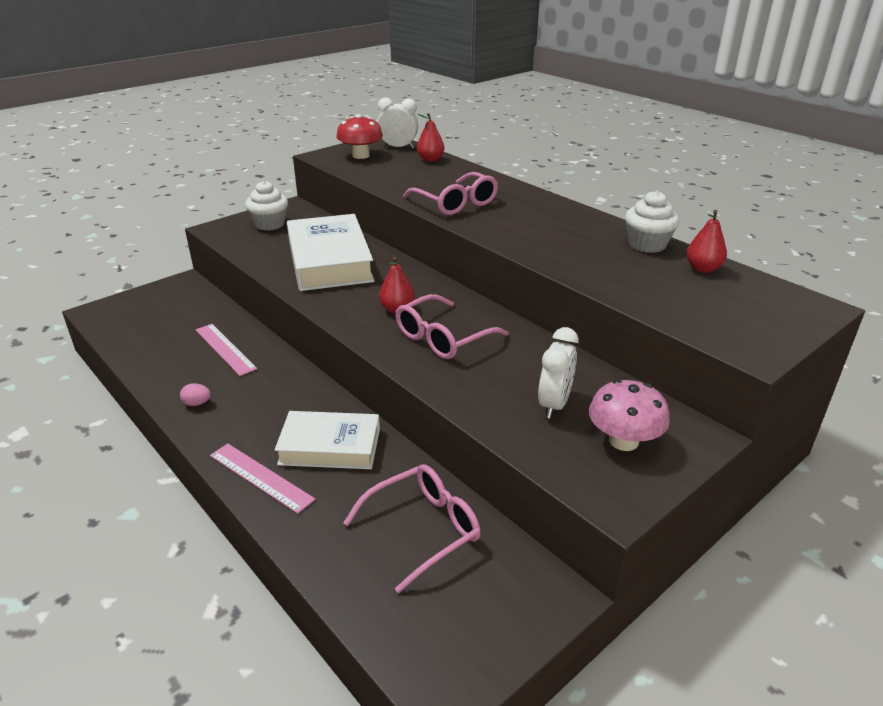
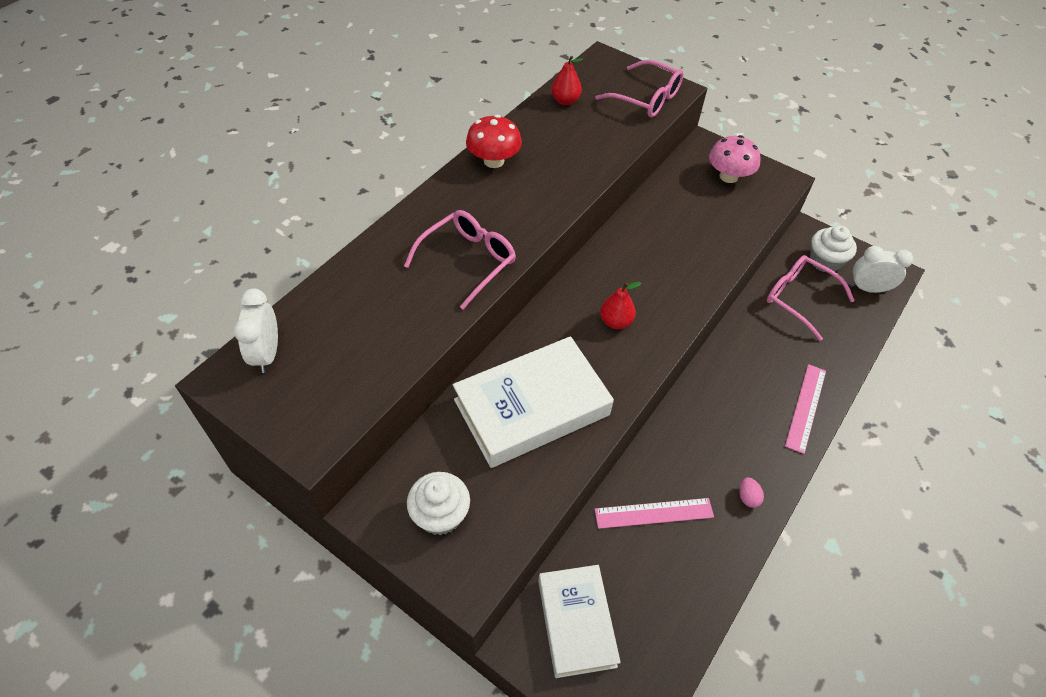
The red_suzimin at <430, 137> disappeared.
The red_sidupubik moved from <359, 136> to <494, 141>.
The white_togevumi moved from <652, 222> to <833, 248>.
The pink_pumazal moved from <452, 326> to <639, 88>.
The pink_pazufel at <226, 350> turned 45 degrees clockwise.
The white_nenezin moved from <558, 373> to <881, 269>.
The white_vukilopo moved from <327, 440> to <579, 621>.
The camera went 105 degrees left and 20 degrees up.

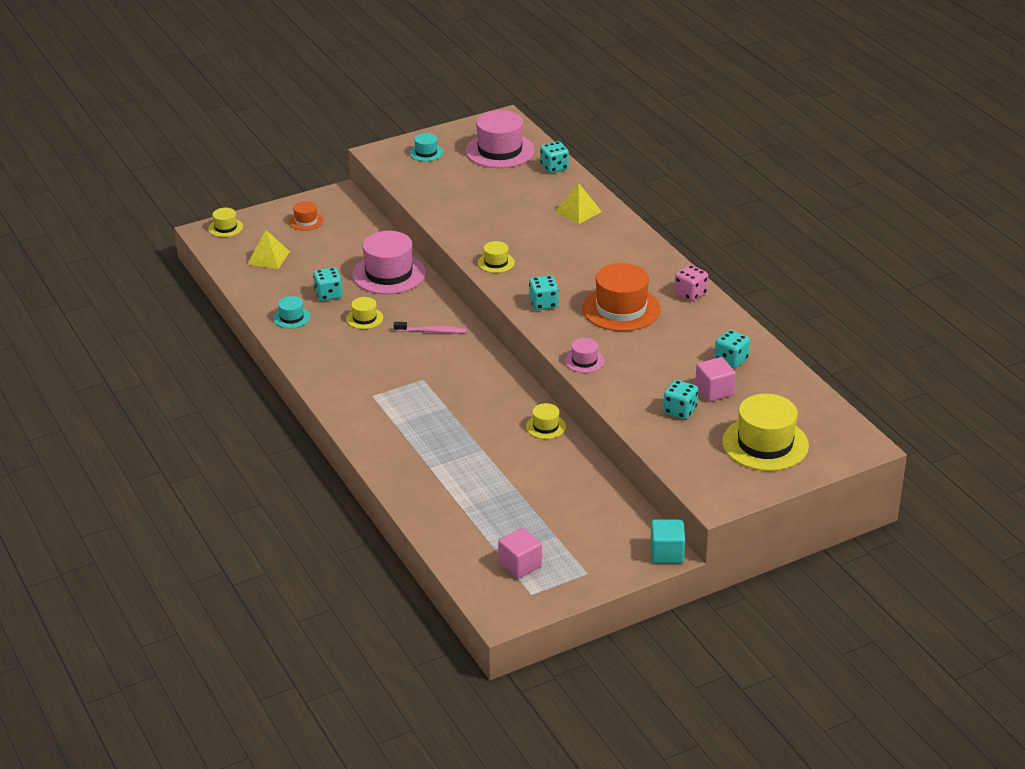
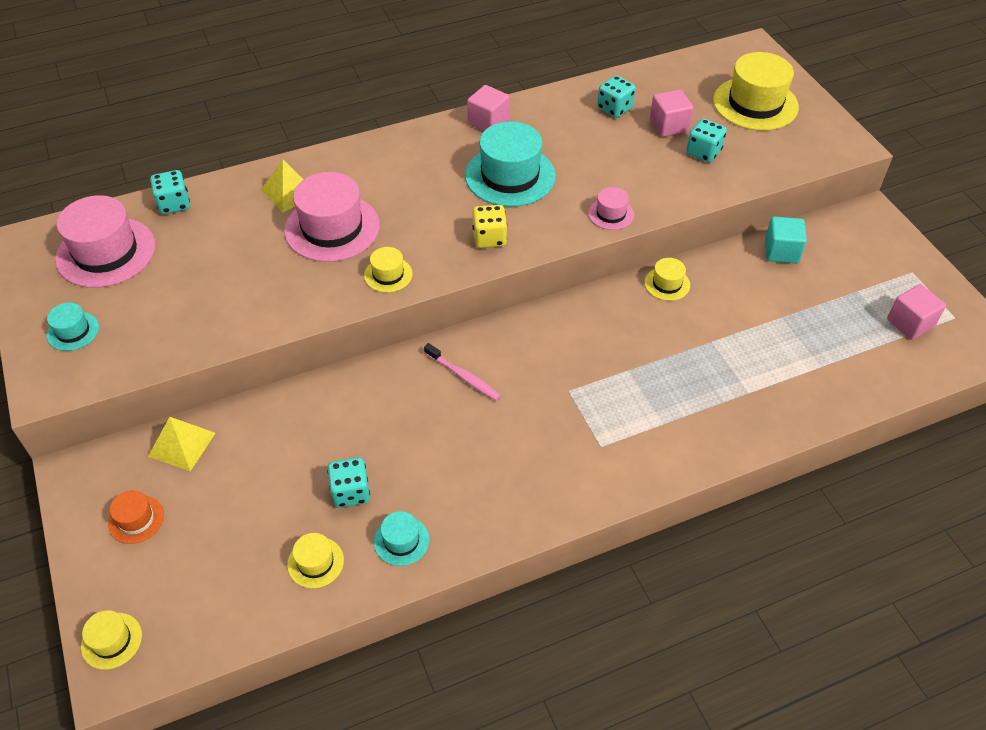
The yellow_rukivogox moved from <268, 249> to <181, 444>.
The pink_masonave moved from <389, 262> to <332, 217>.
The orange_masonave at <621, 297> became the turquoise_masonave at <510, 164>.
The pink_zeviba at <691, 283> was replaced by the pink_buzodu at <488, 108>.
The turquoise_zeviba at <544, 293> became the yellow_zeviba at <489, 226>.
The yellow_masonave moved from <364, 313> to <315, 560>.
The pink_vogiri at <430, 328> turned 120 degrees clockwise.
The turquoise_buzodu moved from <668, 541> to <786, 240>.
The camera went 85 degrees left and 15 degrees up.

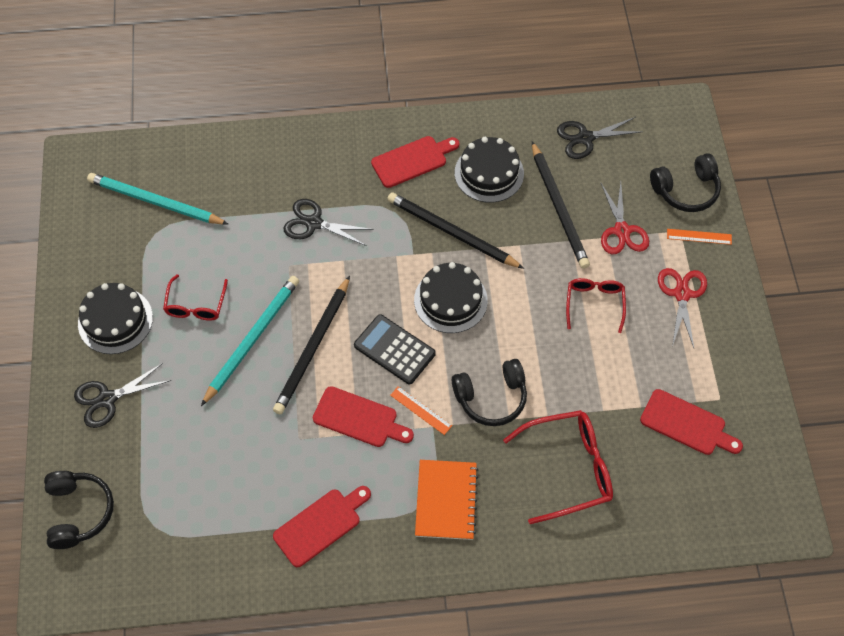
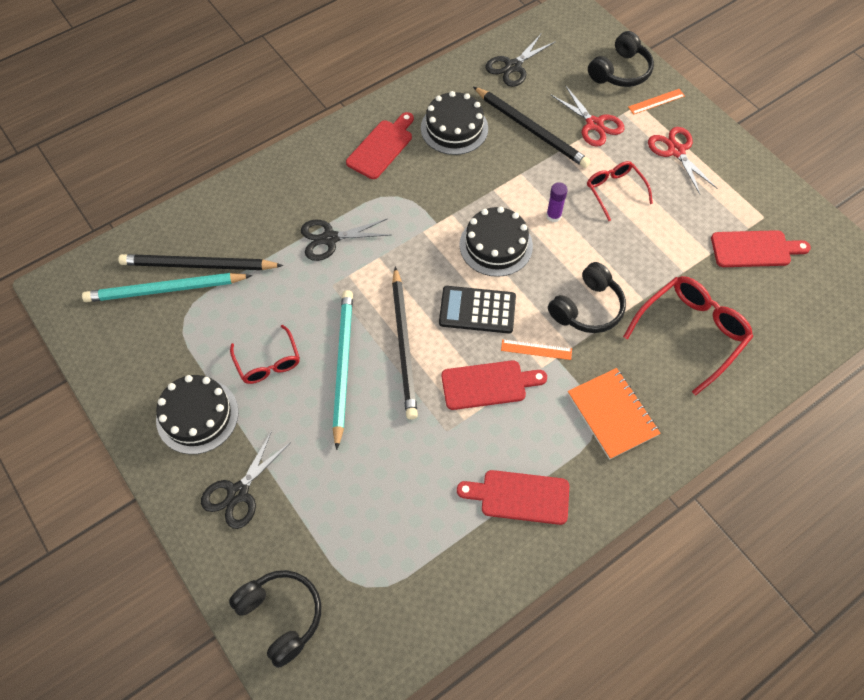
The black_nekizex moved from <455, 230> to <200, 262>.
The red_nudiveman at <322, 526> turned 105 degrees counterclockwise.
The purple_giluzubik at <557, 202> appeared.
The camera went 30 degrees left and 0 degrees up.

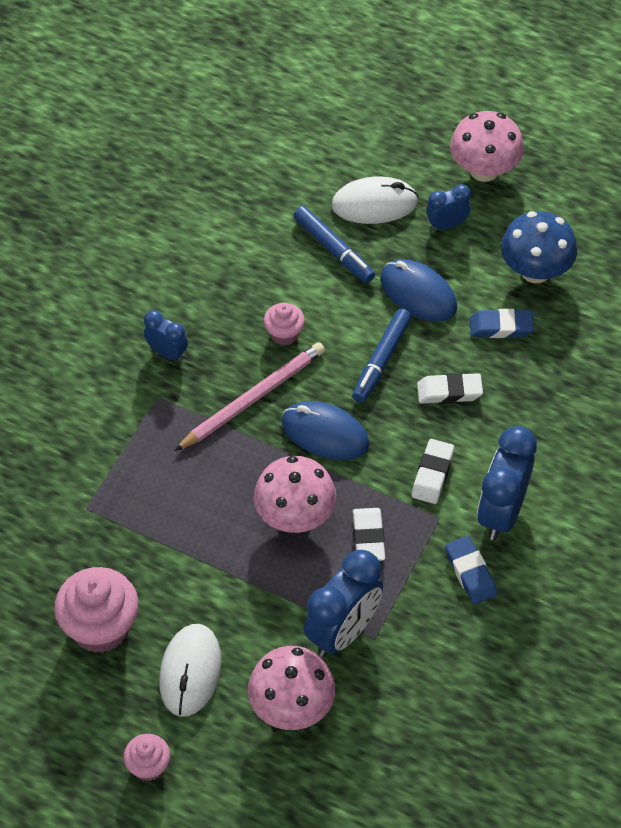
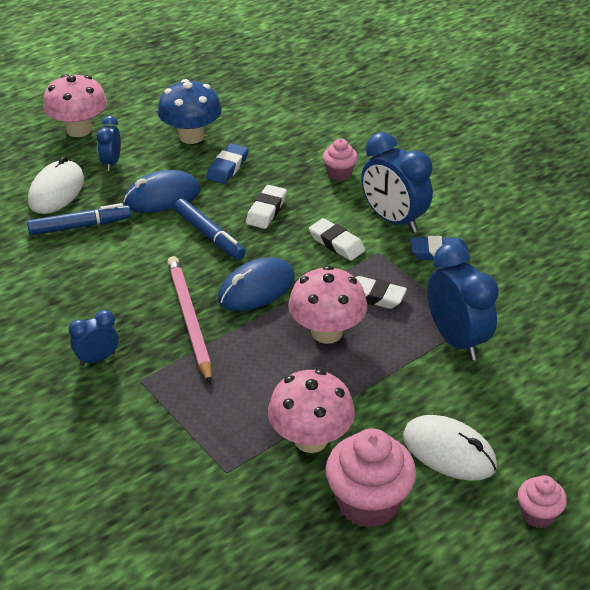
The pink_togevumi moved from <284, 324> to <340, 160>.
The pink_sidupubik moved from <291, 688> to <311, 411>.
The camera went 65 degrees left and 15 degrees down.

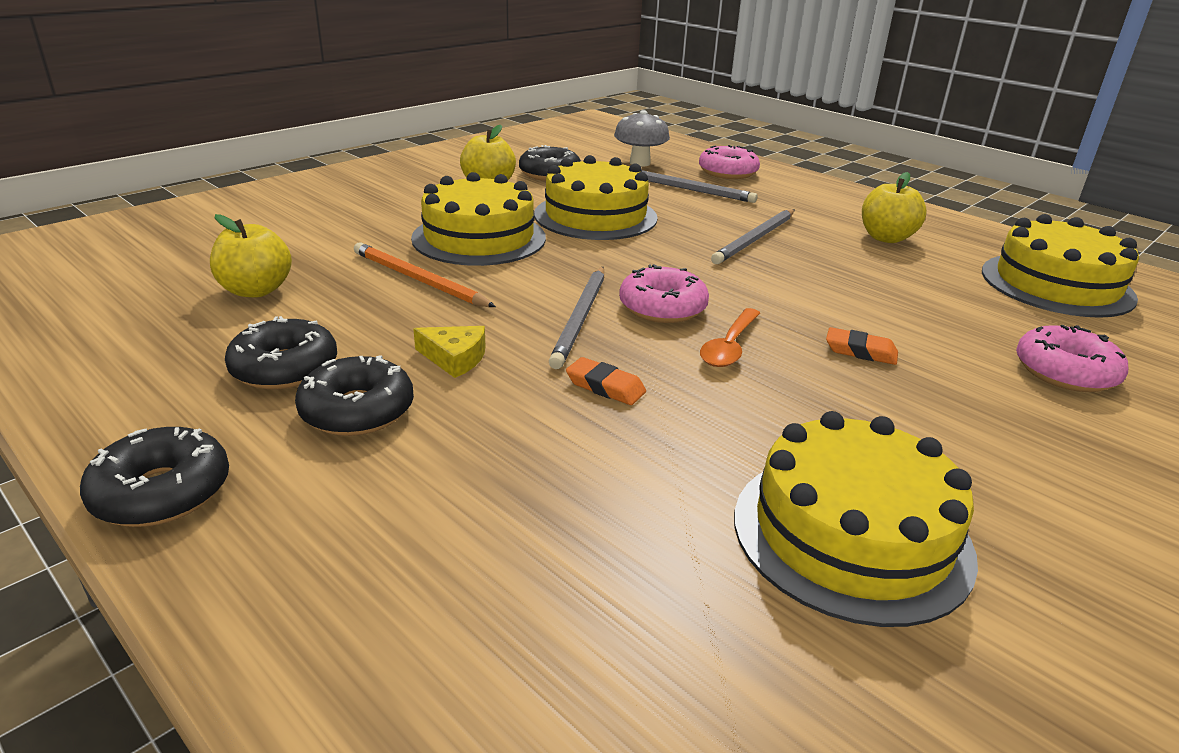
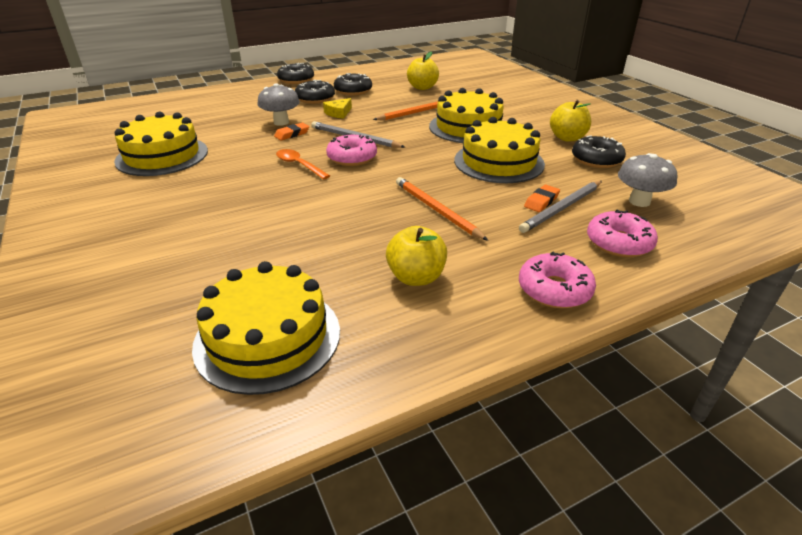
The grey_nekizex at <753, 236> became the orange_nekizex at <442, 209>.
The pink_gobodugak moved from <1072, 358> to <557, 280>.
The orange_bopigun moved from <862, 346> to <542, 198>.
The grey_sidupubik at <279, 104> appeared.
The camera went 110 degrees right and 5 degrees up.

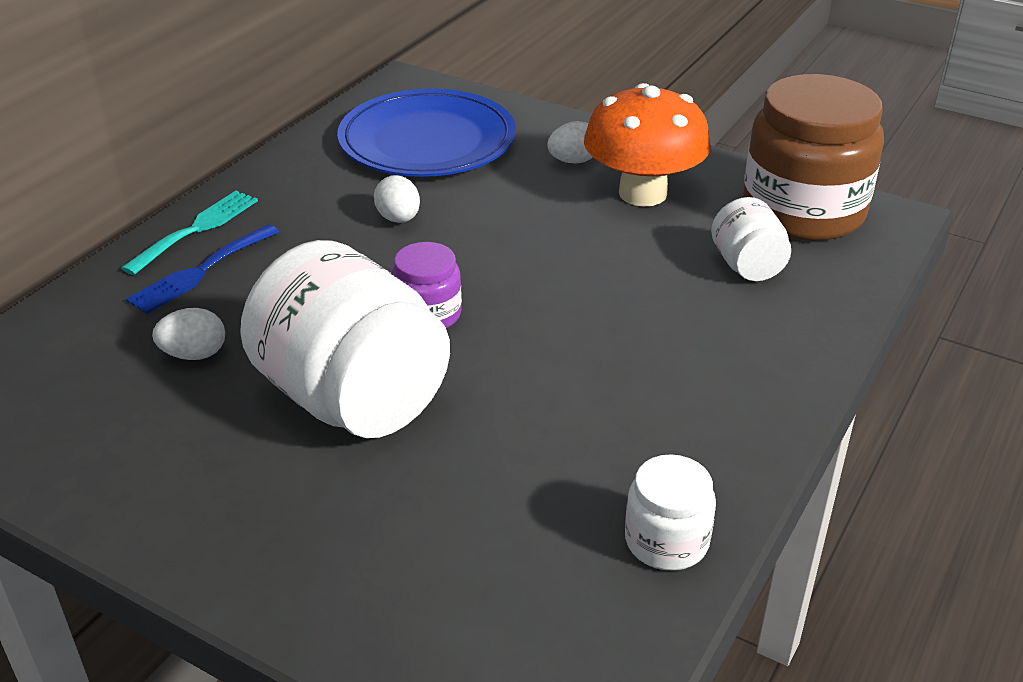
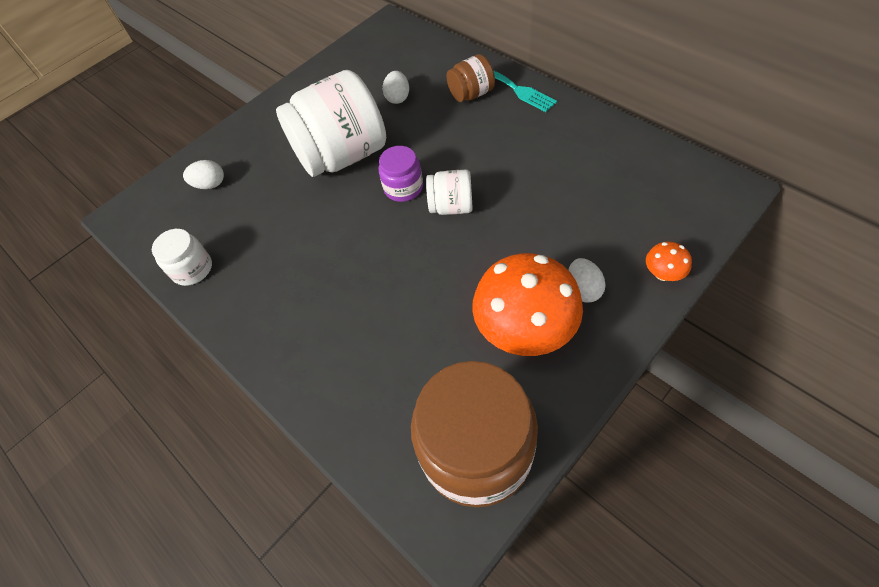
The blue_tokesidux at <426, 133> disappeared.
The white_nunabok moved from <397, 199> to <203, 174>.
The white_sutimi moved from <751, 239> to <449, 192>.
The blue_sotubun at <202, 269> was replaced by the brown_sutimi at <470, 78>.
The orange_sidupubik at <669, 261> appeared.
The camera went 110 degrees right and 20 degrees up.

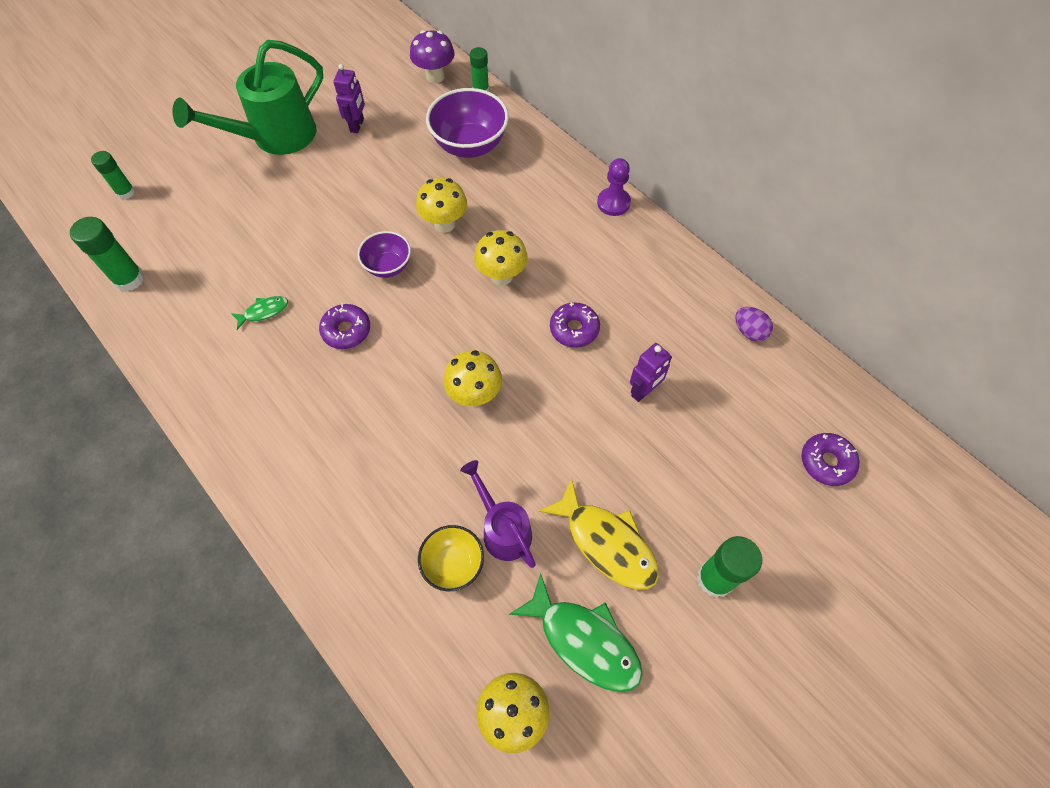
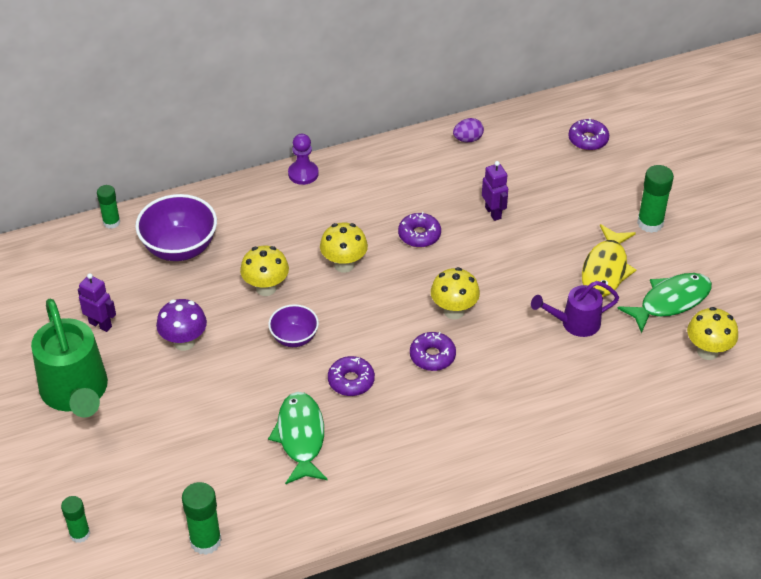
The purple_sidupubik moved from <432, 56> to <181, 325>.
The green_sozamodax at <259, 313> changed to 2.00 times the size.
The yellow_sozamodax at <599, 533> turned 135 degrees clockwise.
The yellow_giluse at <451, 558> disappeared.
The purple_gobodugak at <433, 351> appeared.
The camera went 70 degrees left and 15 degrees down.

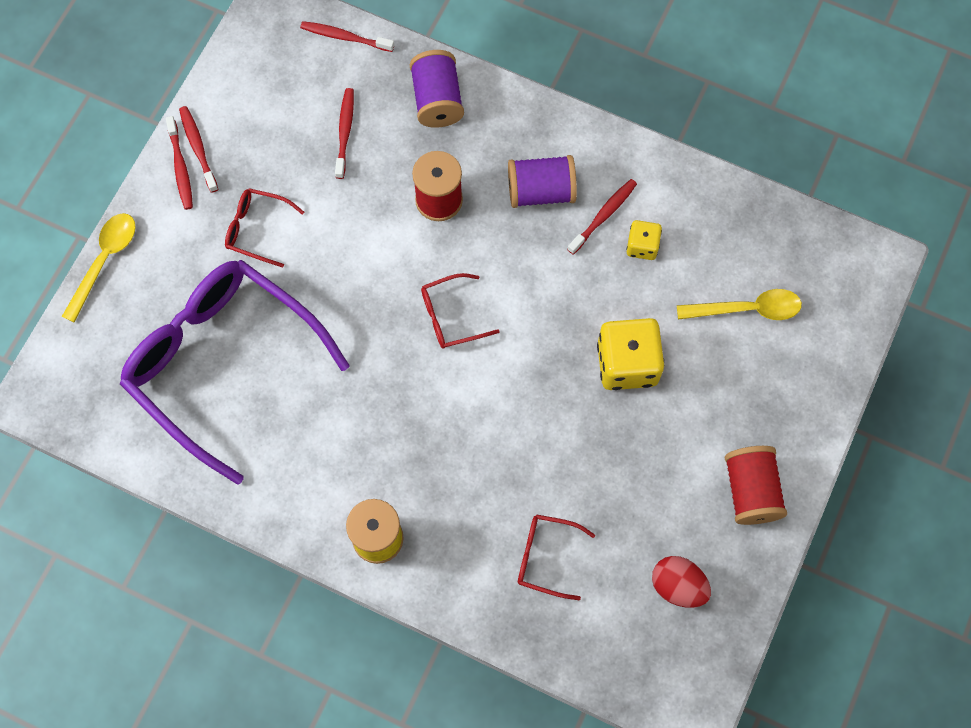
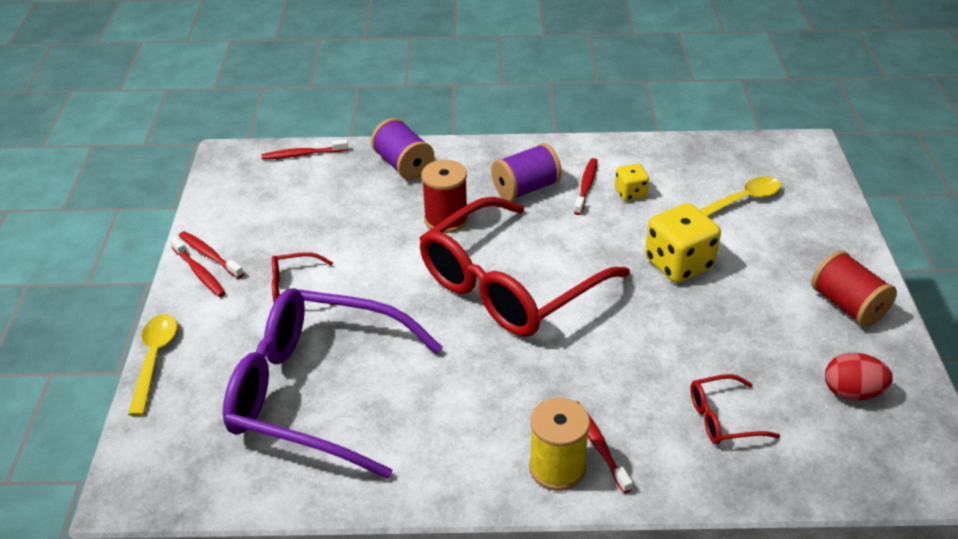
The red_vogiri moved from <344, 133> to <605, 447>.
The red_pumazal at <460, 311> changed to 2.46 times the size.
The camera went 25 degrees left and 30 degrees down.

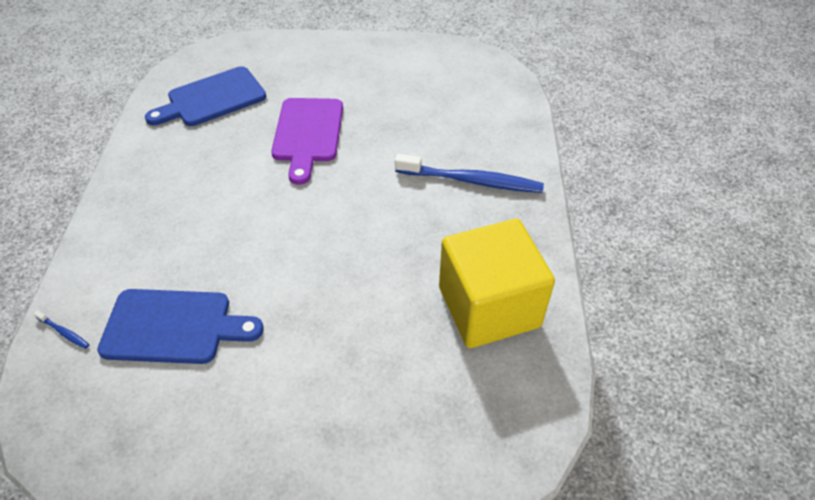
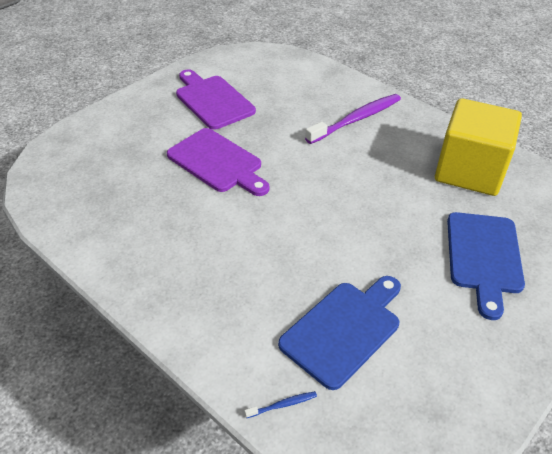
The blue_nudiveman moved from <205, 96> to <486, 266>.
The blue_vogiri at <469, 173> became the purple_vogiri at <353, 119>.
The purple_nudiveman at <216, 99> appeared.
The camera went 50 degrees left and 5 degrees down.

